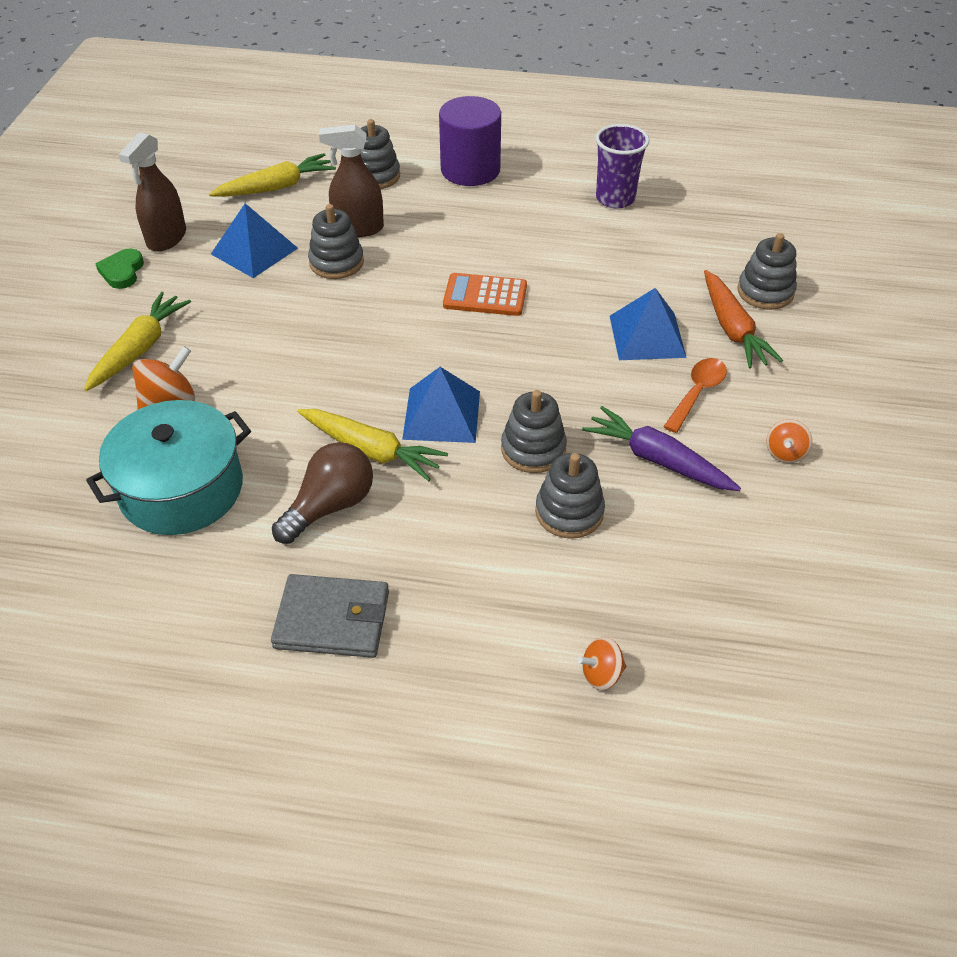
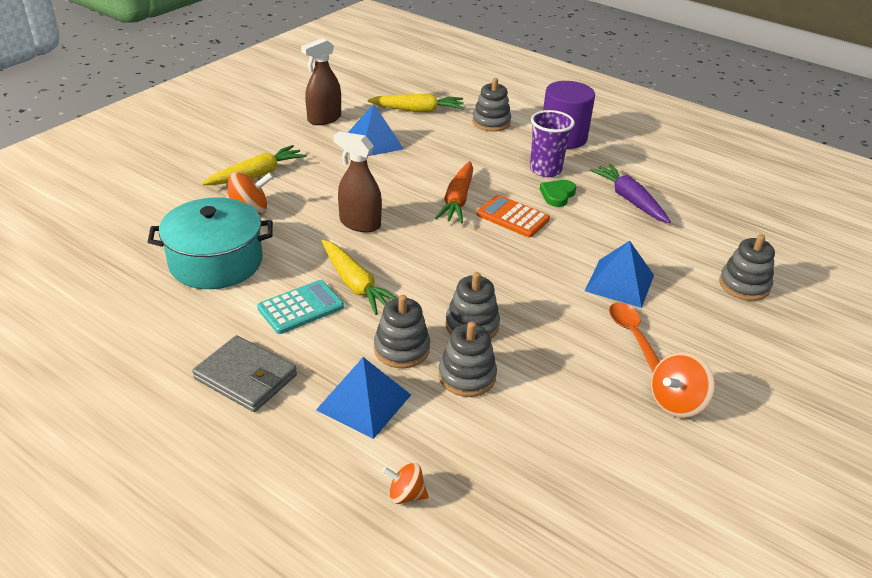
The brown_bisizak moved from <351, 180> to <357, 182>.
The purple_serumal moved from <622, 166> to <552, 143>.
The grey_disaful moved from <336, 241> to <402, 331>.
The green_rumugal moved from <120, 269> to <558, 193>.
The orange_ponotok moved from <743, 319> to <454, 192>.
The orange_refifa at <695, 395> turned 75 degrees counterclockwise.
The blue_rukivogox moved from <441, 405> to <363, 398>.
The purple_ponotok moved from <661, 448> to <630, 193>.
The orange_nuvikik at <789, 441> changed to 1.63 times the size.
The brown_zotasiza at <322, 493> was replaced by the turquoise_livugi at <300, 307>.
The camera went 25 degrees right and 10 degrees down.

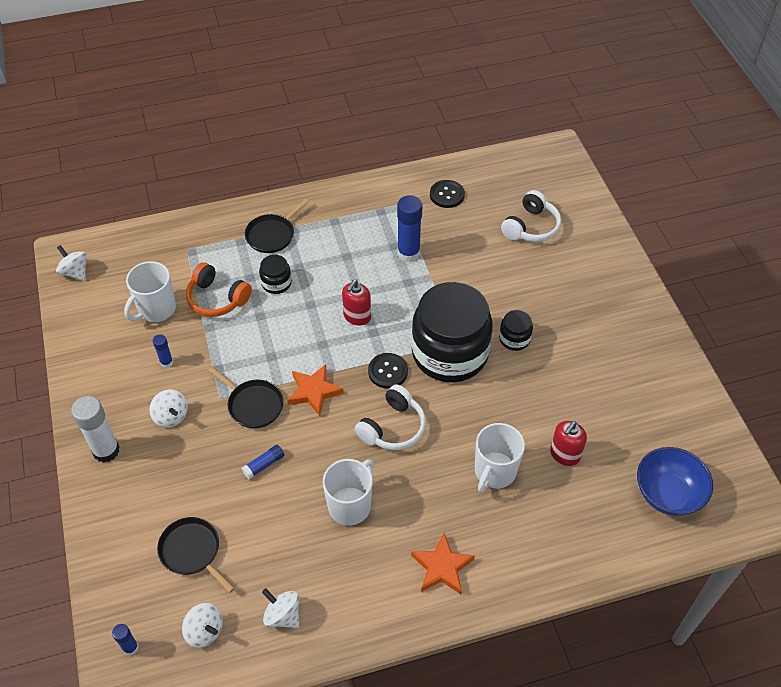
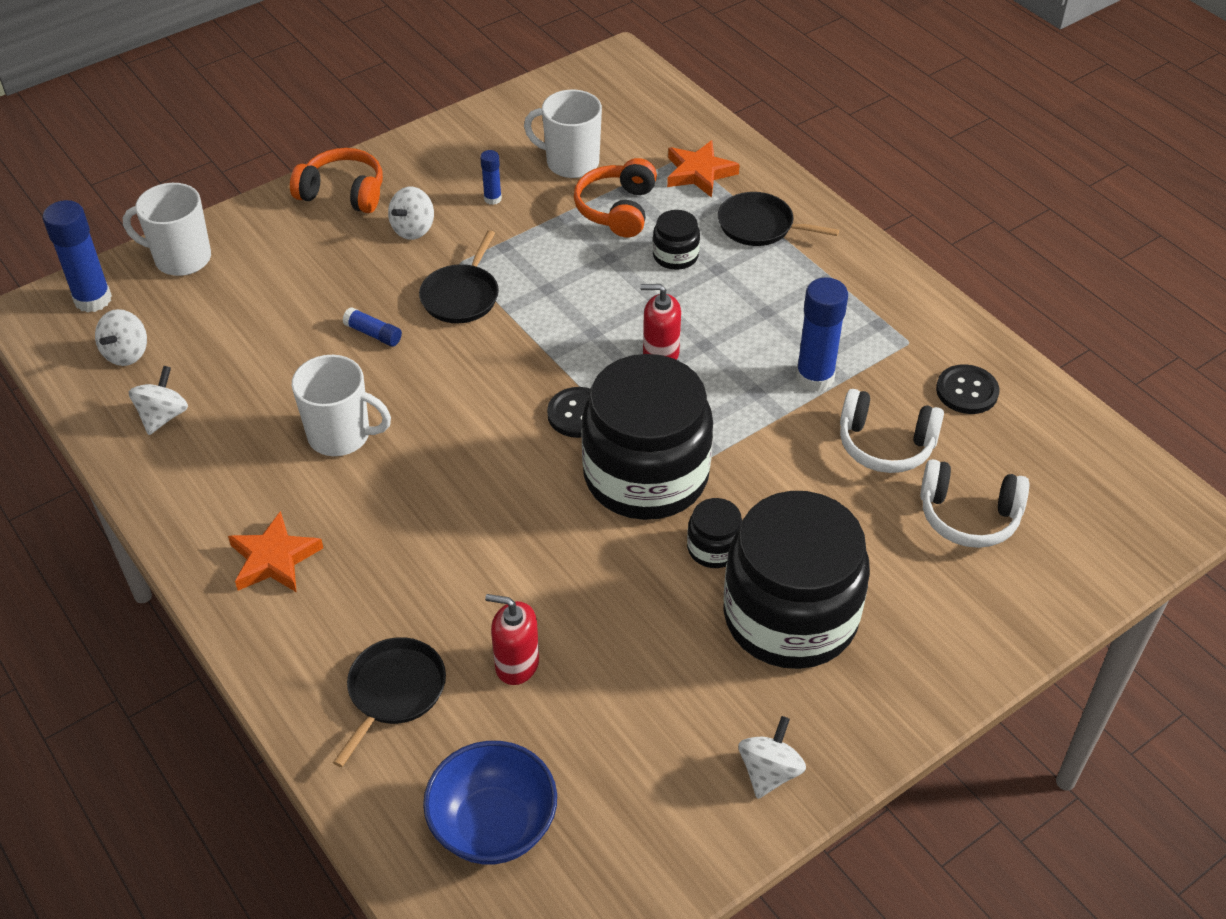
The white_nuvikik moved from <71, 263> to <772, 757>.
The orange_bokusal moved from <315, 390> to <703, 169>.
The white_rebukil moved from <390, 417> to <892, 431>.
The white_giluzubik at <95, 429> was replaced by the orange_rebukil at <336, 180>.
The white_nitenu moved from <500, 457> to <167, 229>.
The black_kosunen moved from <196, 555> to <389, 702>.
The blue_giluzubik at <125, 640> changed to 1.95 times the size.
The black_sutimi at <796, 580> appeared.
The camera went 70 degrees right and 5 degrees down.

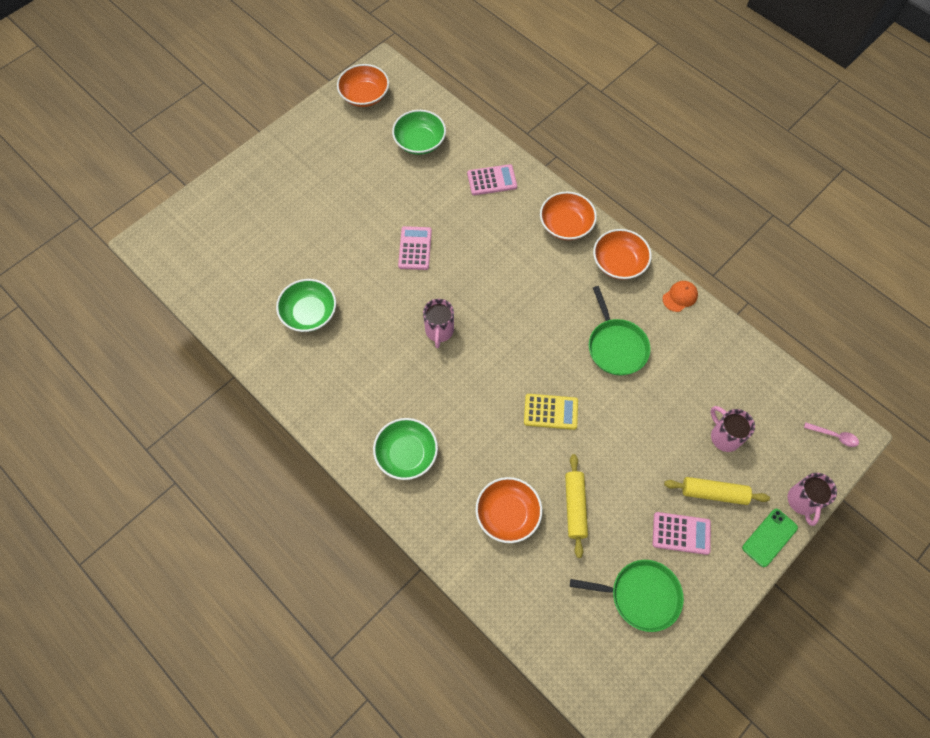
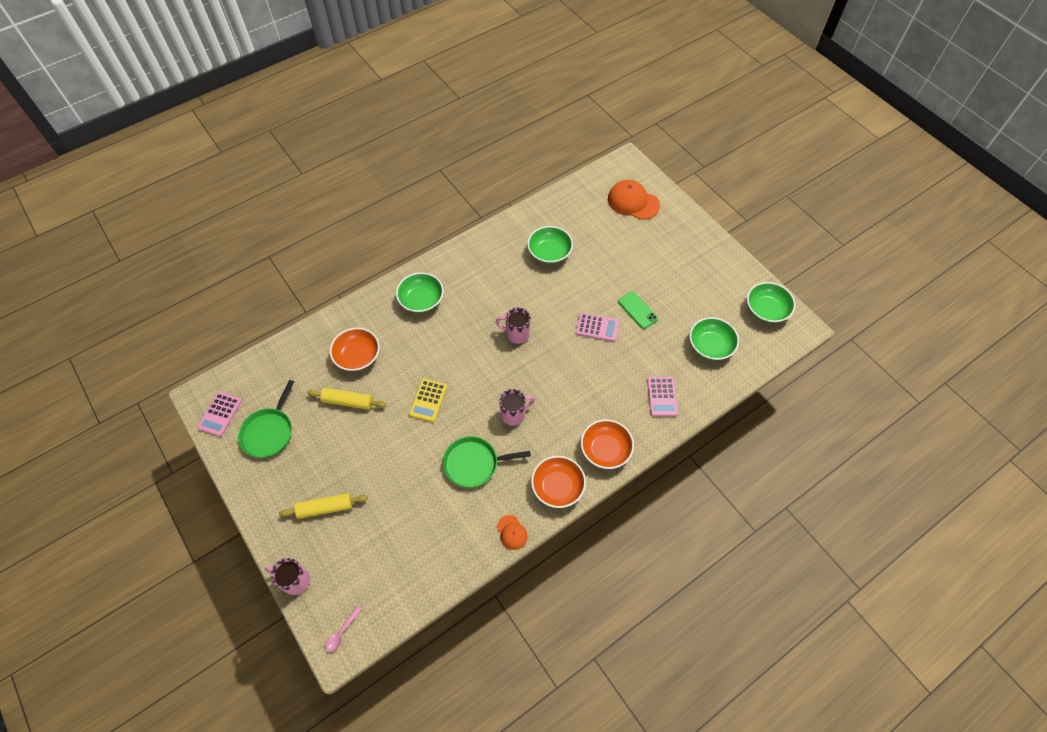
The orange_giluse at <363, 85> became the green_giluse at <771, 302>.
The pink_nitenu moved from <733, 429> to <517, 407>.
The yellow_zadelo at <717, 491> turned 60 degrees clockwise.
The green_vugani moved from <770, 538> to <638, 310>.
The pink_livugi moved from <682, 533> to <219, 414>.
The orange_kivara at <634, 200> appeared.
The camera went 100 degrees right and 5 degrees down.

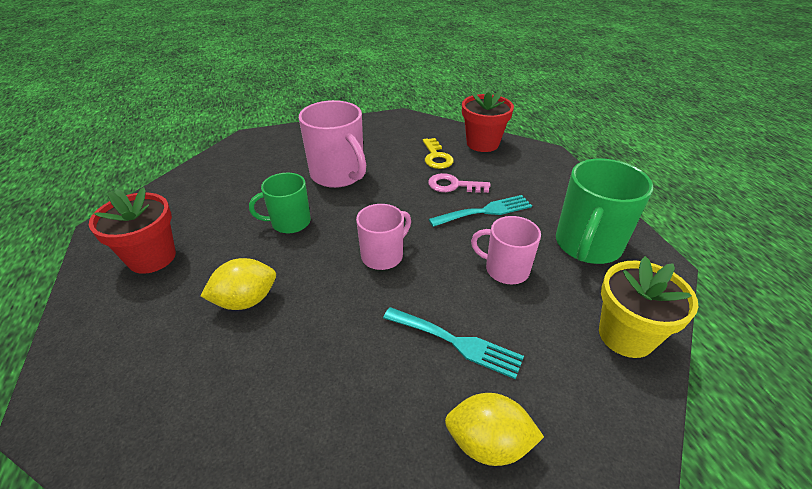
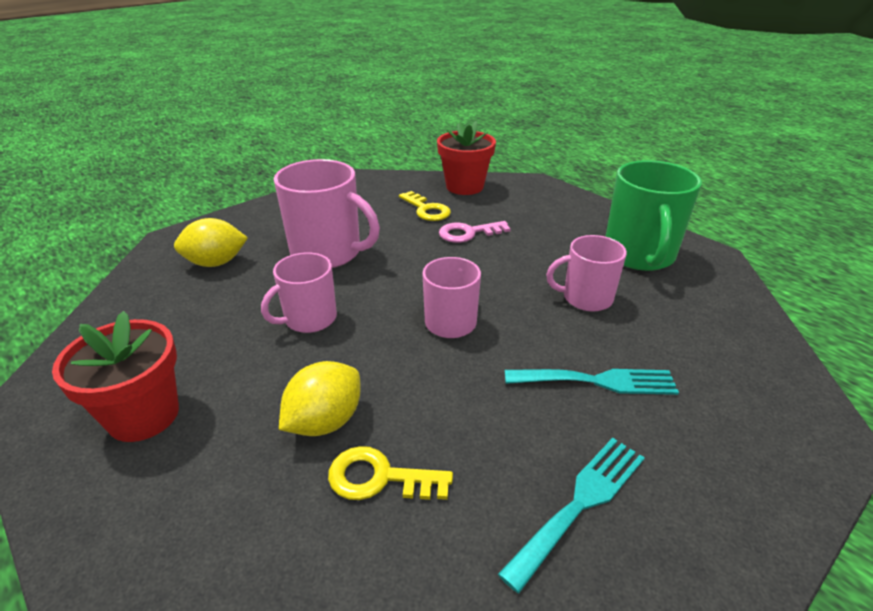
The green_nitenu at <280, 203> became the pink_nitenu at <299, 292>.
The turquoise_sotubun moved from <480, 211> to <571, 515>.
The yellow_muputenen at <648, 307> disappeared.
The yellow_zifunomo moved from <494, 429> to <211, 242>.
The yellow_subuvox at <390, 473> appeared.
The camera went 25 degrees left and 5 degrees down.

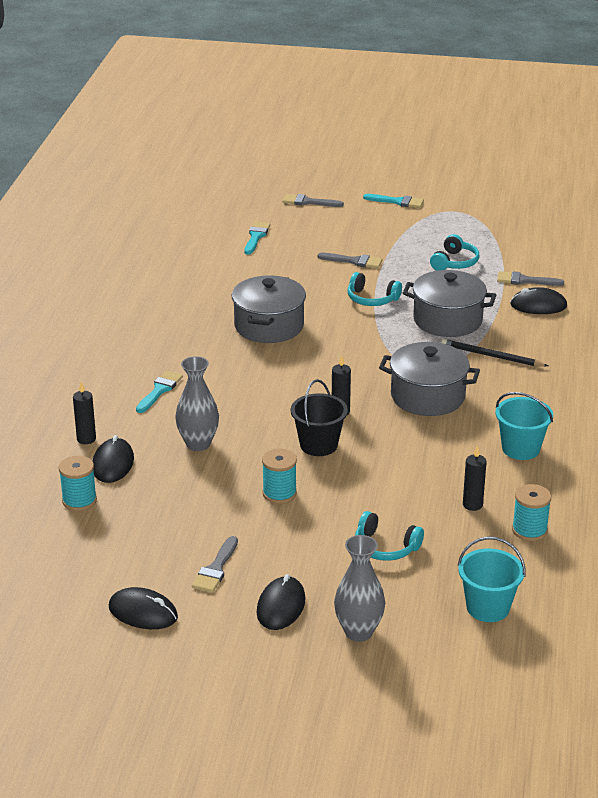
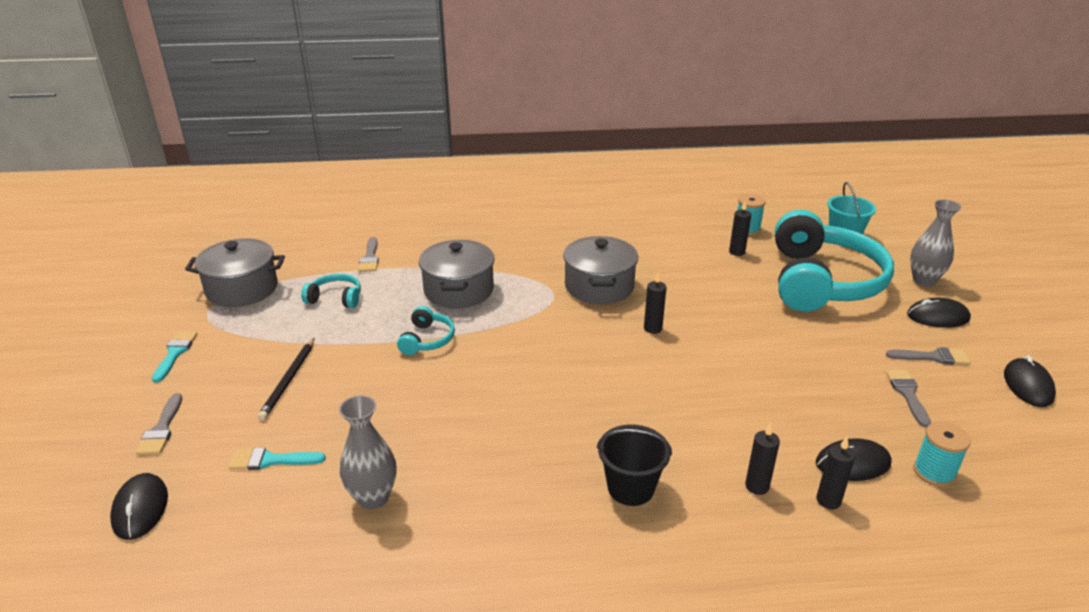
The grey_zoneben moved from <350, 260> to <908, 398>.
The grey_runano moved from <269, 309> to <235, 272>.
The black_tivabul moved from <538, 300> to <139, 506>.
The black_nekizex moved from <494, 353> to <286, 379>.
The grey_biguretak moved from <197, 403> to <367, 453>.
The turquoise_zoneben at <159, 391> disappeared.
The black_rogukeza moved from <319, 417> to <634, 465>.
The turquoise_rogukeza at <524, 426> disappeared.
The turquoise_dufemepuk at <279, 476> disappeared.
The turquoise_rebukil at <389, 536> changed to 2.45 times the size.
The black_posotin at <762, 459> appeared.
The camera went 105 degrees left and 0 degrees up.

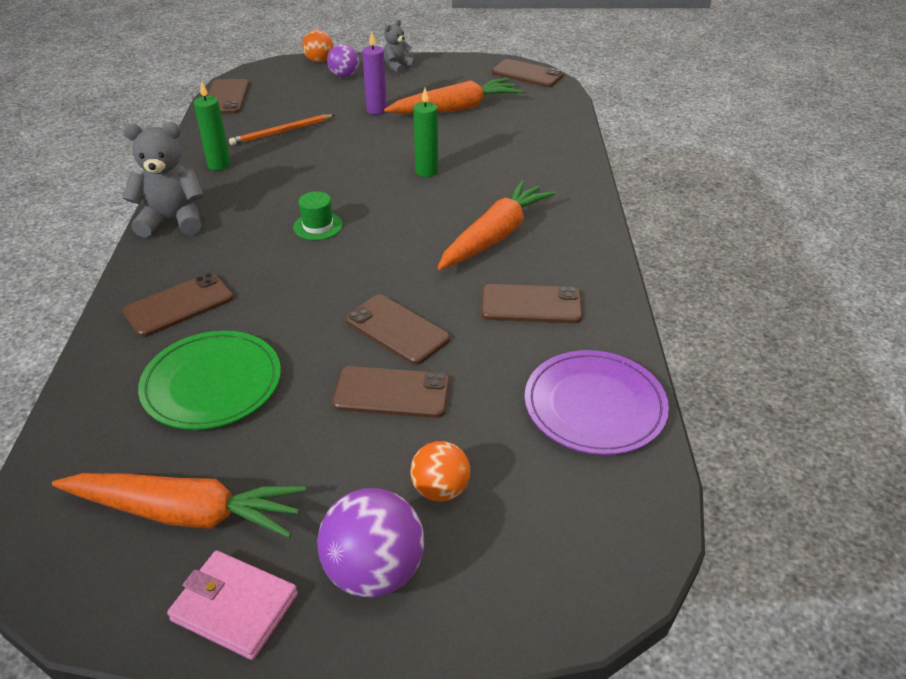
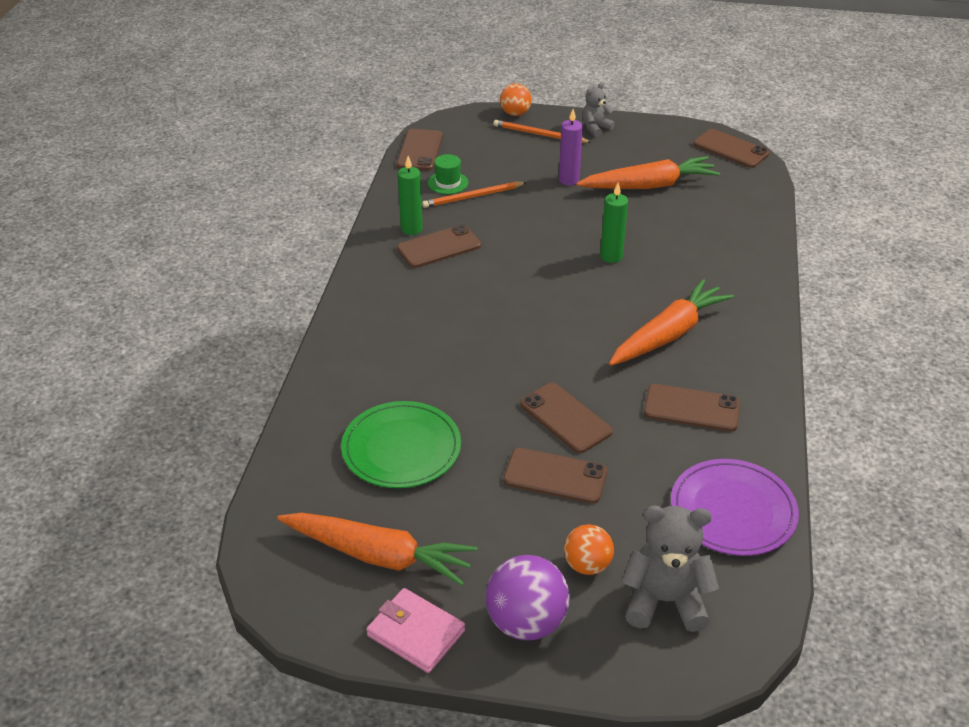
The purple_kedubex at <343, 61> was replaced by the orange_nekizex at <542, 131>.
The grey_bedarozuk moved from <163, 180> to <670, 568>.
The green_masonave moved from <318, 216> to <448, 174>.
The brown_vugani moved from <177, 305> to <439, 246>.
The camera went 10 degrees right and 0 degrees up.

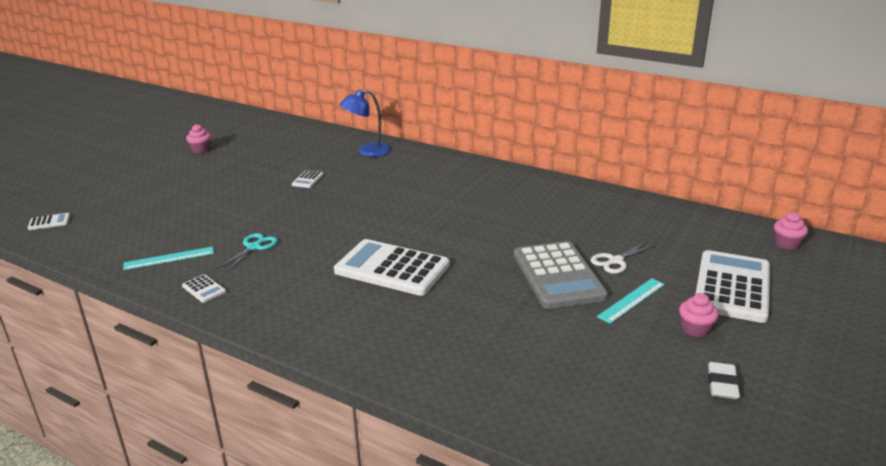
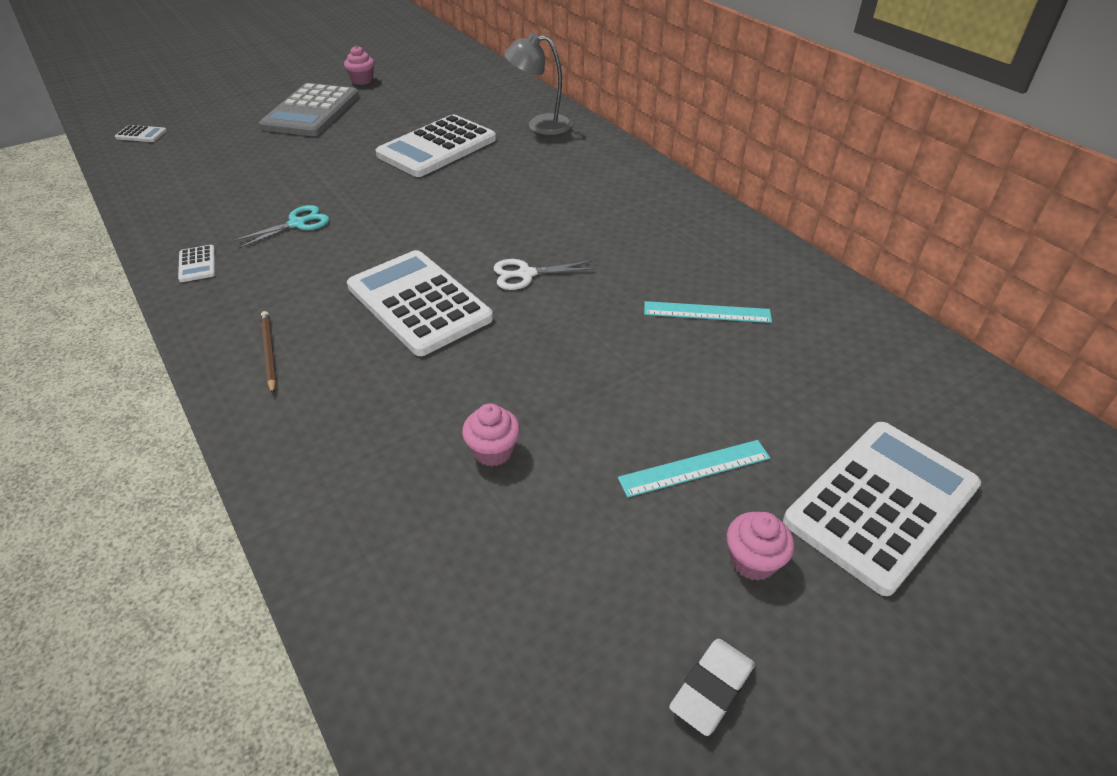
The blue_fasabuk at <365, 123> became the grey_fasabuk at <538, 84>.
The white_livugi at <307, 179> changed to 2.48 times the size.
The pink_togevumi moved from <791, 231> to <491, 434>.
The grey_livugi moved from <561, 275> to <309, 109>.
The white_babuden moved from <623, 258> to <544, 274>.
The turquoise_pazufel moved from <168, 258> to <708, 312>.
The brown_nekizex at <269, 352> appeared.
The camera went 25 degrees right and 15 degrees up.

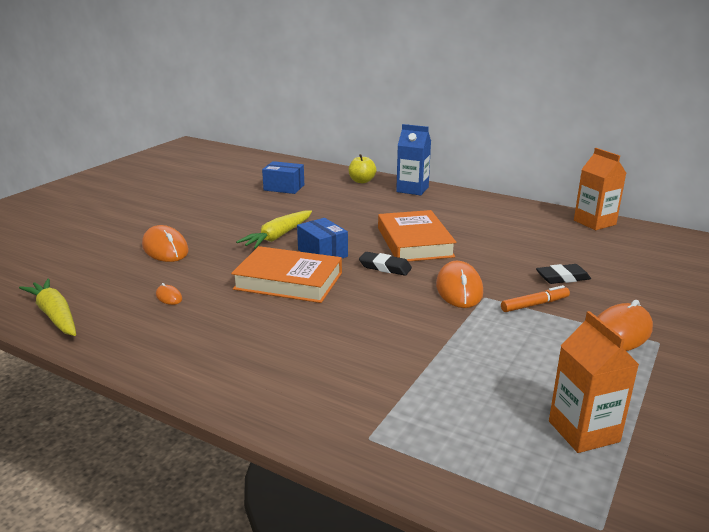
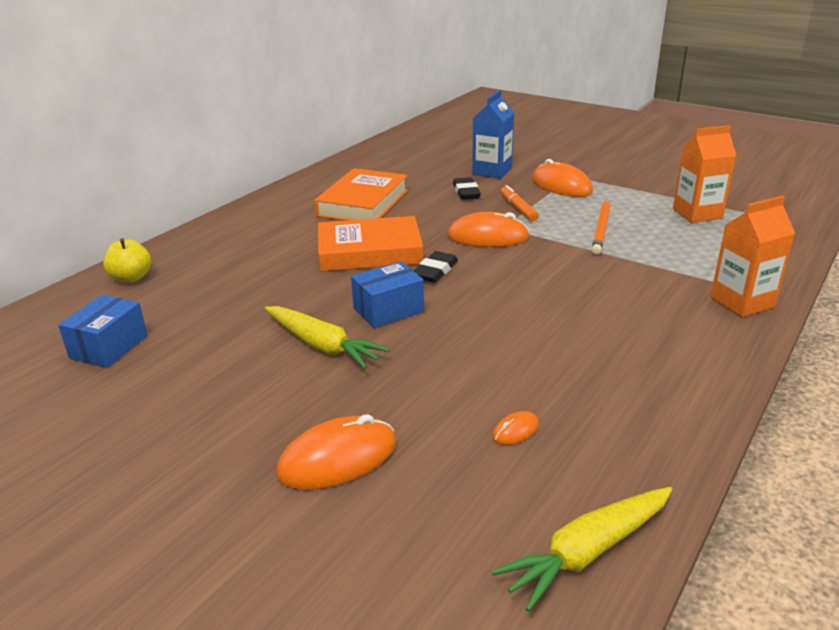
The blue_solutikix moved from <413, 159> to <493, 134>.
The orange_solutikix moved from <600, 189> to <752, 256>.
The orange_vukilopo moved from <286, 274> to <361, 194>.
The orange_nekizex at <600, 226> appeared.
The camera went 85 degrees left and 5 degrees up.

